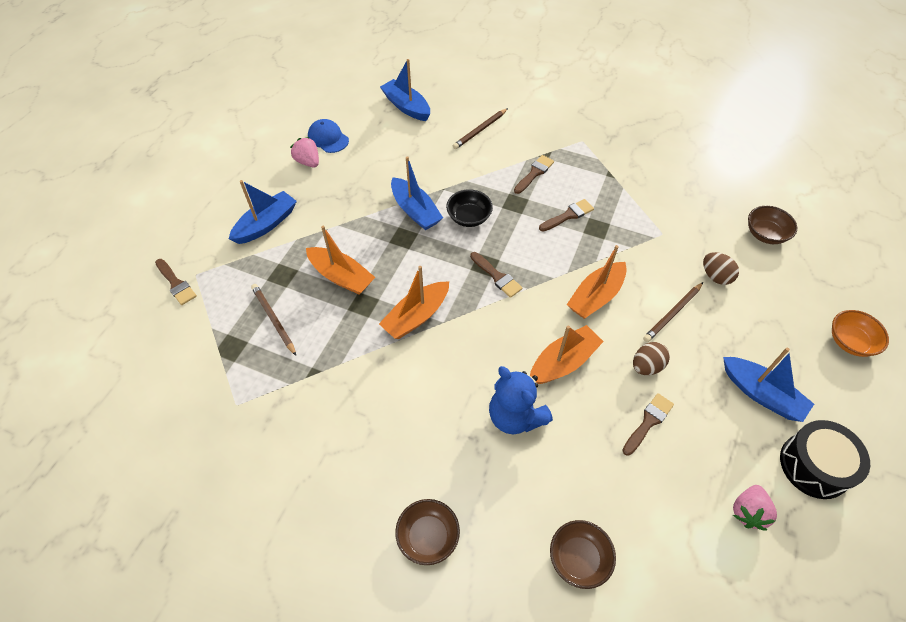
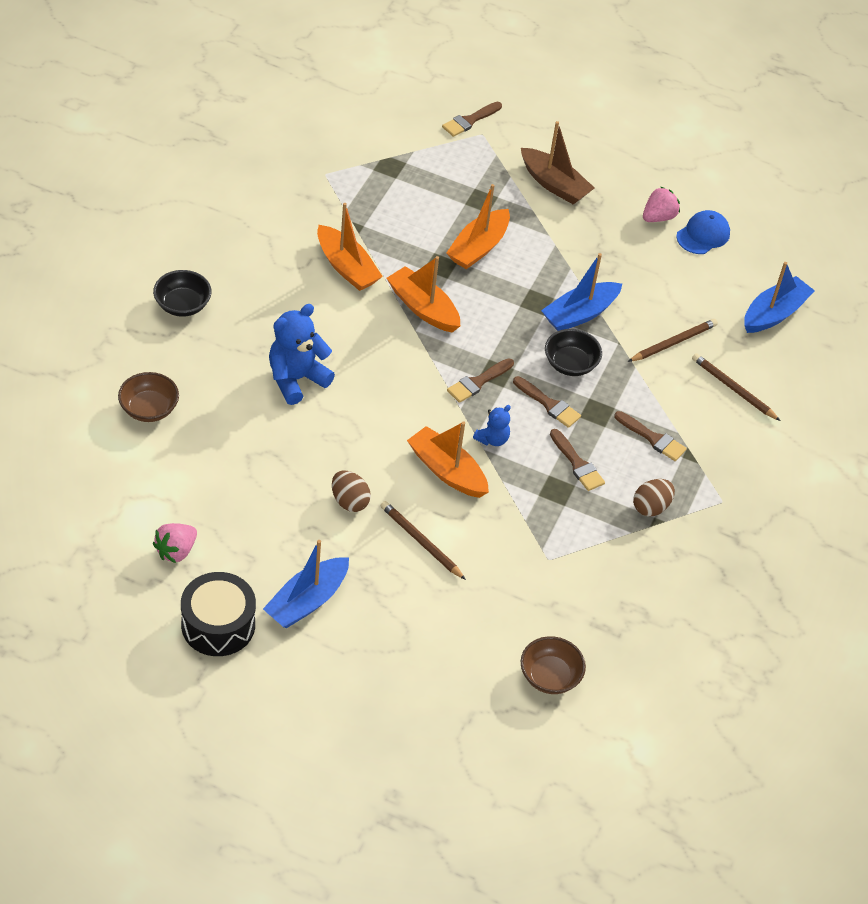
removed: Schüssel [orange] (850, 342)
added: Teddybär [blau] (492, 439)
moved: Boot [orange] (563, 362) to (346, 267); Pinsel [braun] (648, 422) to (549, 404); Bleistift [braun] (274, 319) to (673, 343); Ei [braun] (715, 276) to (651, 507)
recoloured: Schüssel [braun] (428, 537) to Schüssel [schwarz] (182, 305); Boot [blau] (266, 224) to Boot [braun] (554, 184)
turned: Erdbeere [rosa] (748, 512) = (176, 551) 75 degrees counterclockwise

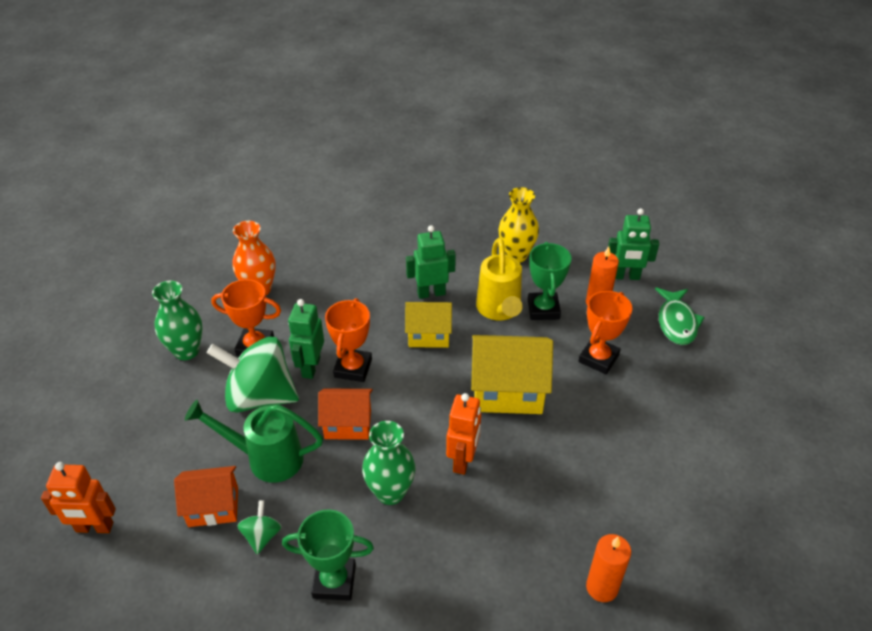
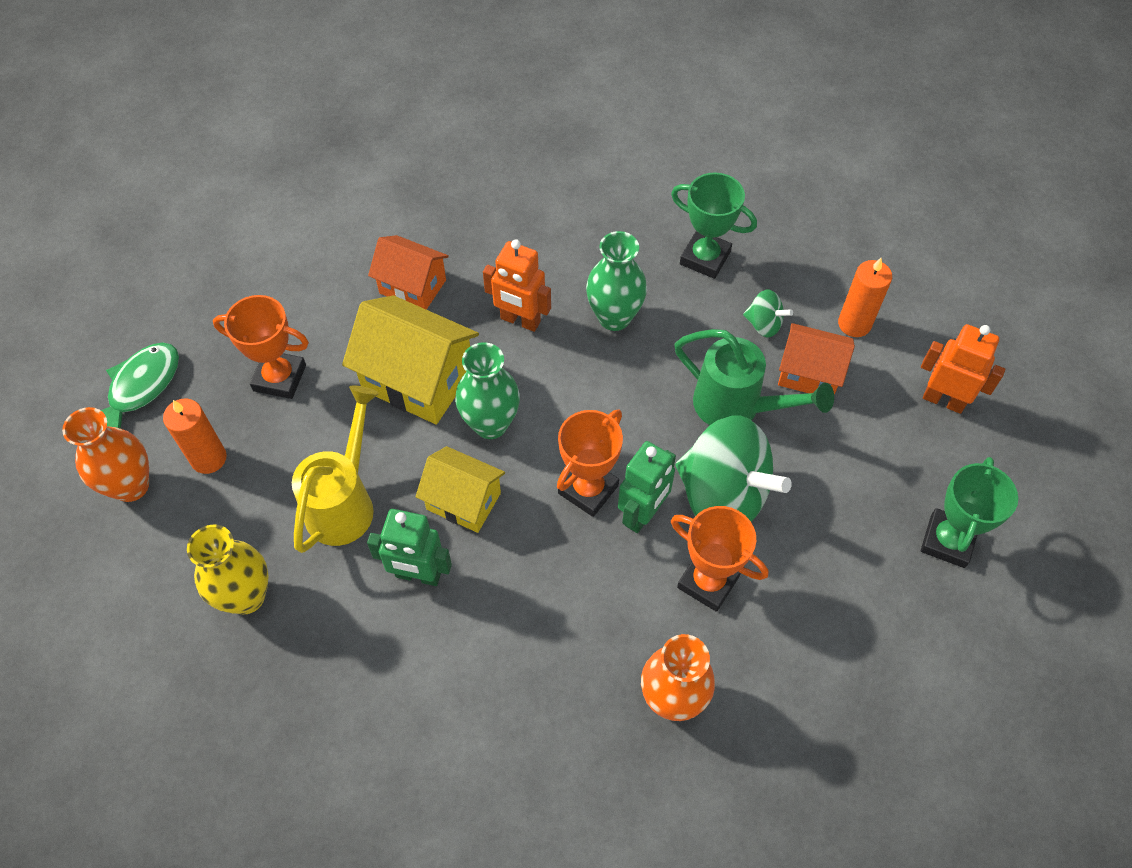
moved: Haus [orange] (348, 424) to (412, 286); Vase [grün] (186, 351) to (490, 424); Kerze [orange] (602, 587) to (854, 324); Pokal [grün] (543, 309) to (947, 541)
replaced: Roboter [grün] (625, 276) to Vase [orange] (131, 486)
turned: Pokal [orange] (598, 358) = (279, 378) 45 degrees clockwise; Roboter [orange] (463, 460) = (520, 320) 105 degrees counterclockwise; Kreisel [grün] (262, 536) = (764, 324) 90 degrees counterclockwise

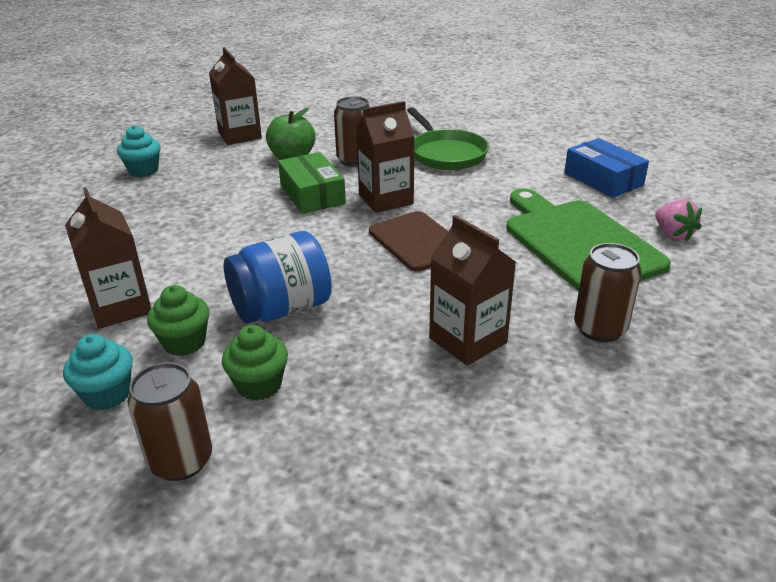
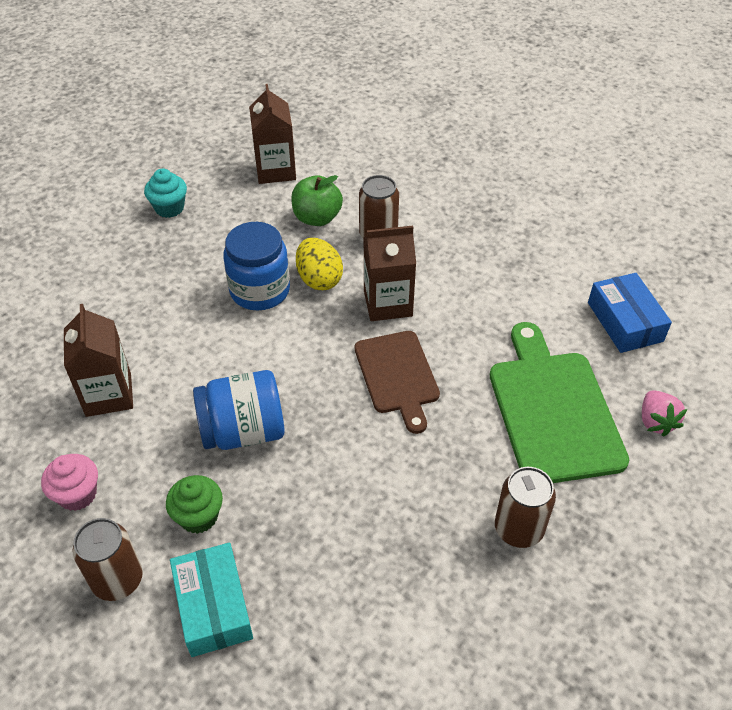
removed: Muffin [grün] (184, 342); Pfanne [grün] (446, 153); Getränkekarton [braun] (468, 340)
added: Schachtel [türkis] (213, 606); Einmachglas [blau] (260, 290)
replaced: Schachtel [grün] (312, 194) to Ei [gelb] (319, 279)
recoloured: Muffin [türkis] (107, 394) to Muffin [rosa] (77, 494)

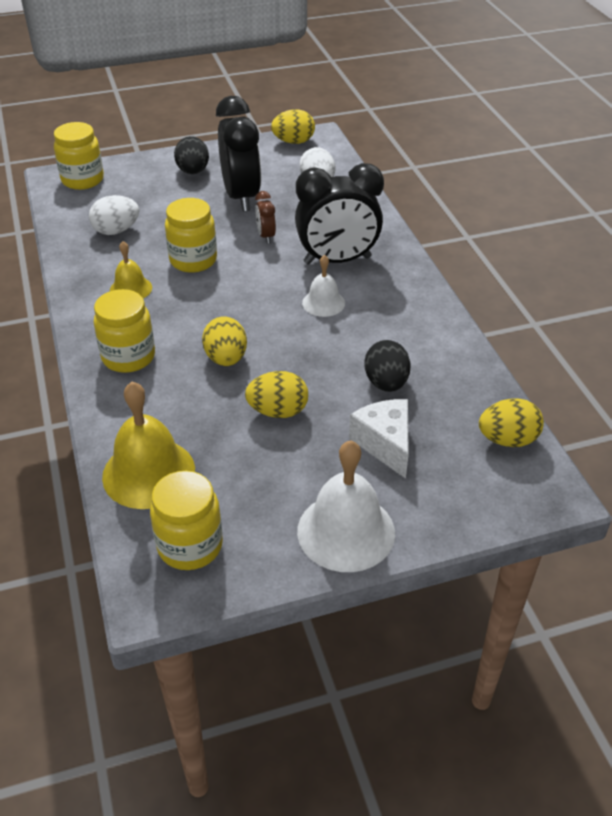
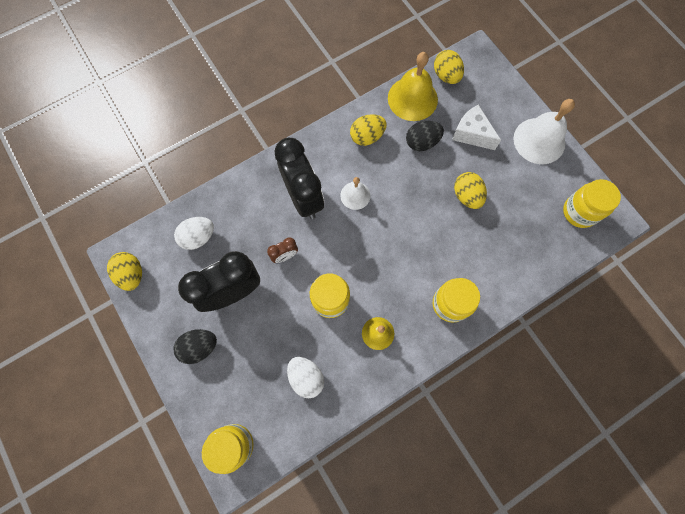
moved: Ei [gelb] (226, 358) to (367, 137); Glocke [gelb] (148, 473) to (412, 98)
turned: Käse [weiß] (385, 444) = (471, 134) 75 degrees clockwise

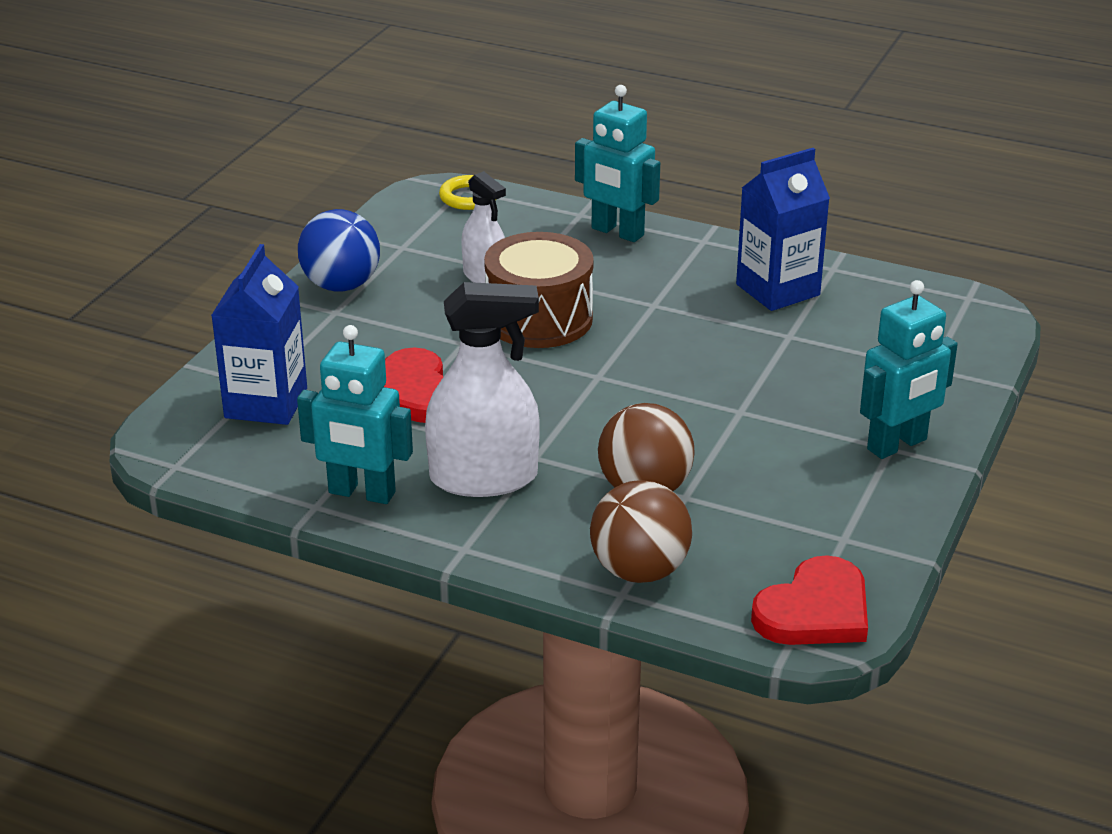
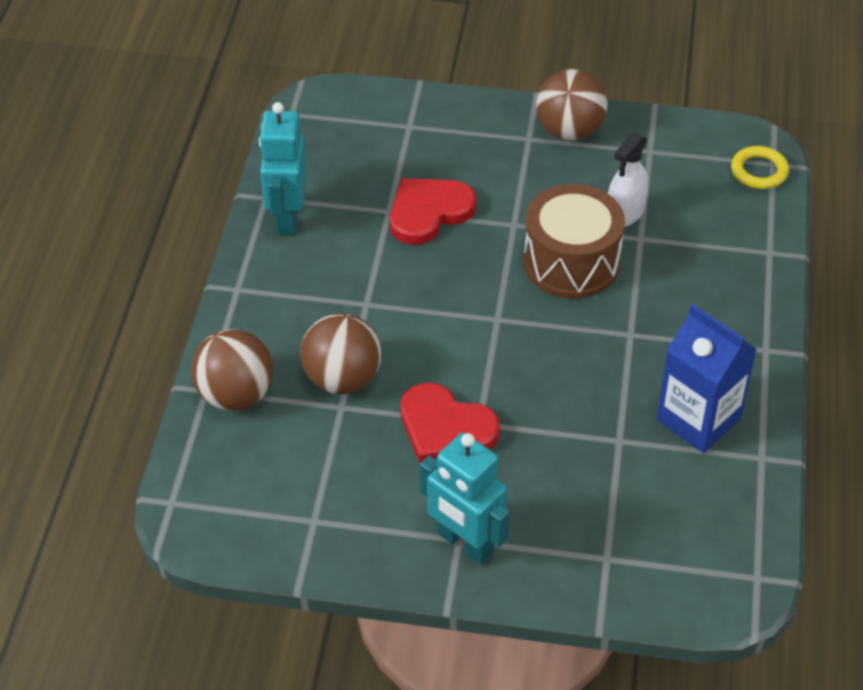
removed: Getränkekarton [blau] (266, 403); Sprühflasche [weiß] (484, 478); Roboter [türkis] (617, 232)
moved: Herz [rot] (815, 611) to (445, 428)
recoloured: Ball [blau] (341, 285) to Ball [braun] (569, 131)

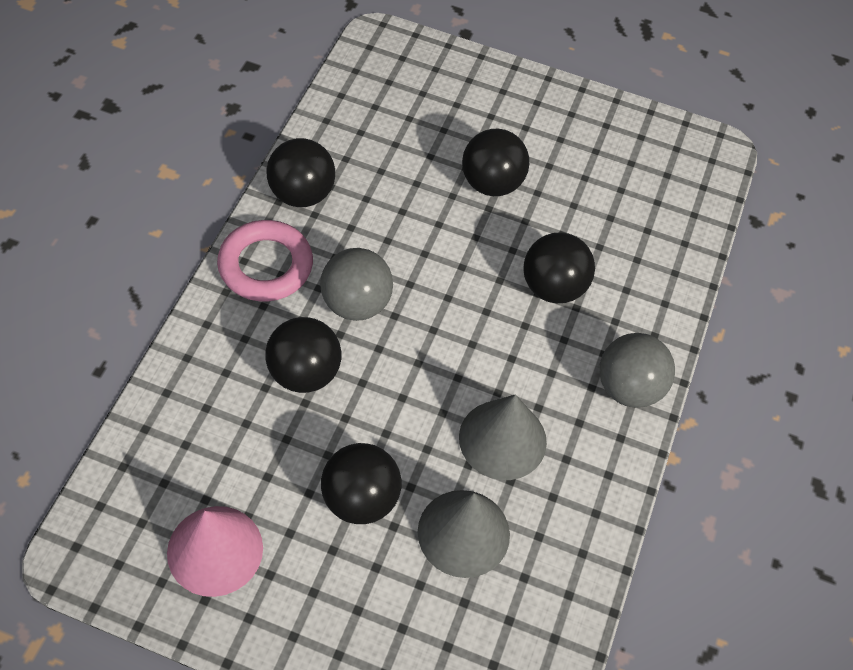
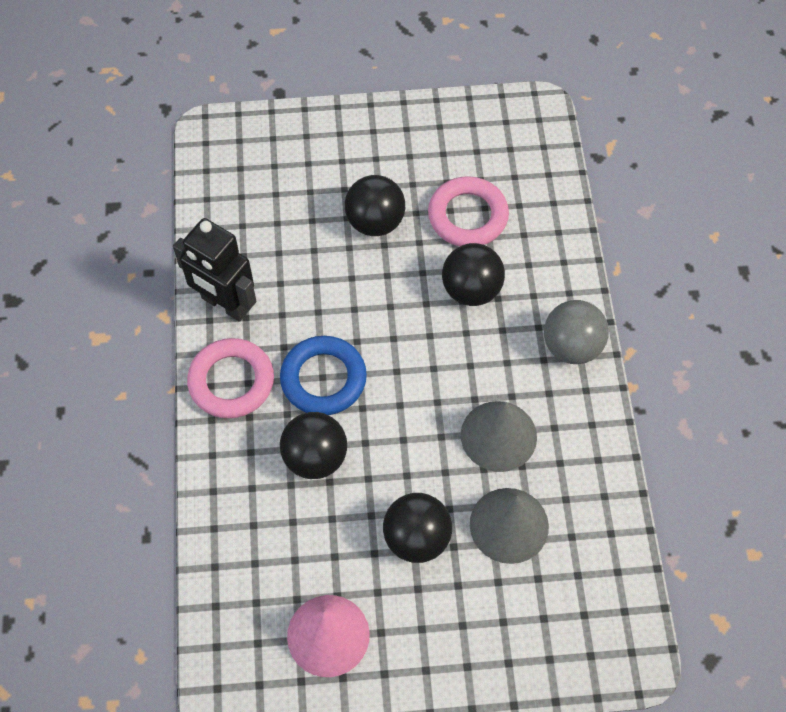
added: Ring [rosa] (468, 216)
replaced: Ball [schwarz] (301, 194) to Roboter [schwarz] (225, 304); Ball [grau] (356, 303) to Ring [blau] (323, 379)

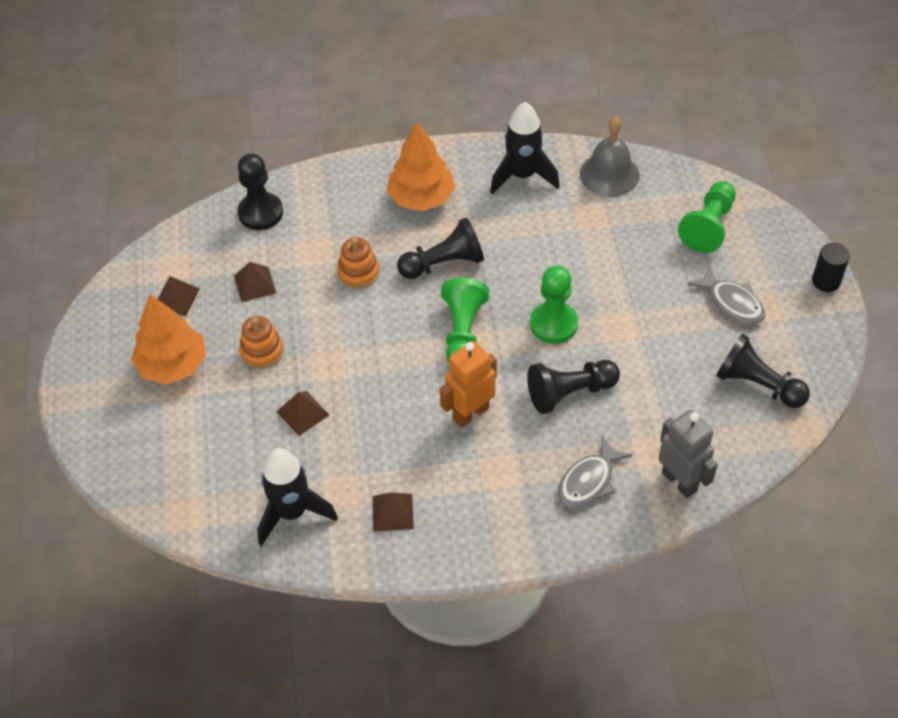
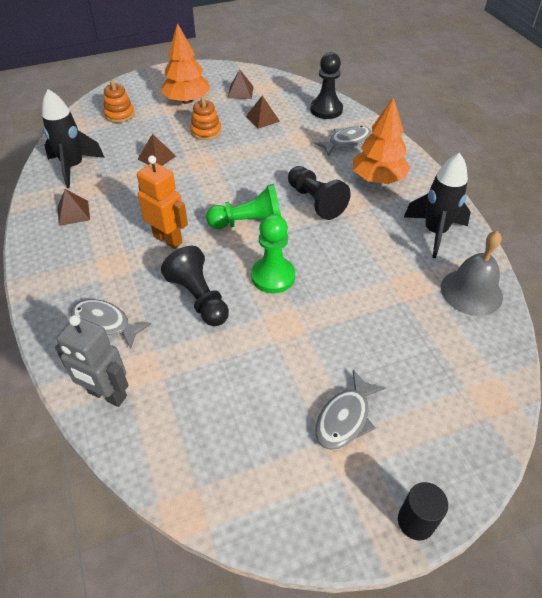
removed: Bauer [grün] (708, 226); Bauer [schwarz] (757, 384)
added: Fisch [grau] (346, 142)
moved: Stapelspielzeug [orange] (358, 272) to (119, 114)
turned: Roboter [grau] (680, 481) = (107, 395) 75 degrees clockwise

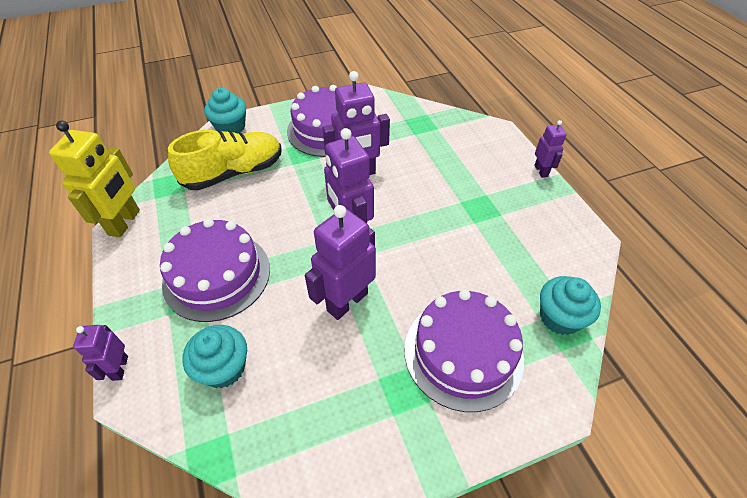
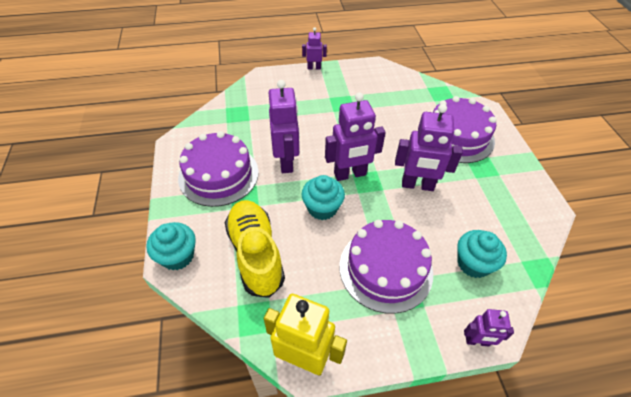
moved: Muffin [türkis] (559, 317) to (322, 208)
turned: Roboter [lila] (347, 301) = (417, 185) 45 degrees counterclockwise

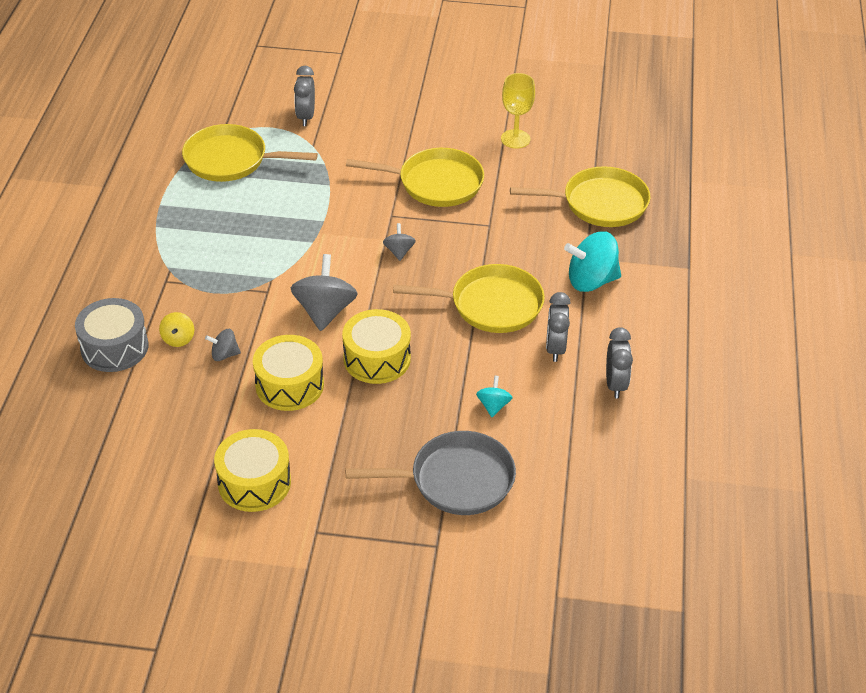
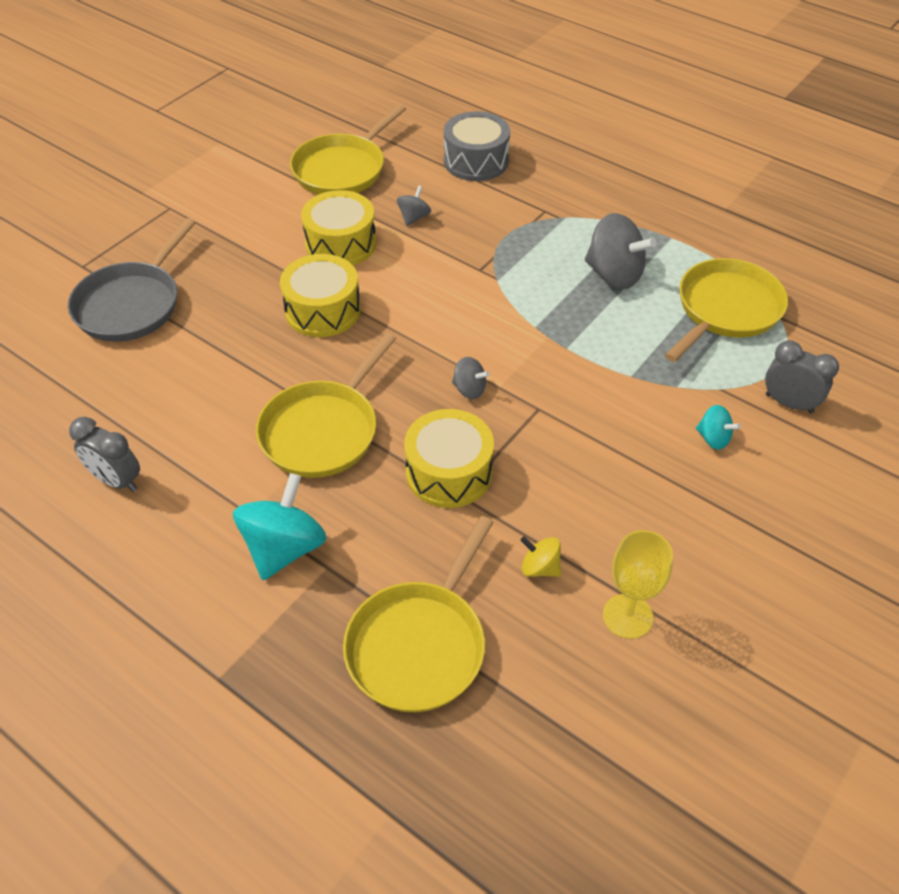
removed: Wecker [grau] (555, 348)
moved: Pfanne [gelb] (435, 183) to (342, 169); Trommel [gelb] (254, 482) to (449, 472); Kreisel [gelb] (178, 339) to (540, 567); Kreisel [grau] (325, 311) to (614, 274); Kreisel [türkis] (493, 406) to (713, 438)

